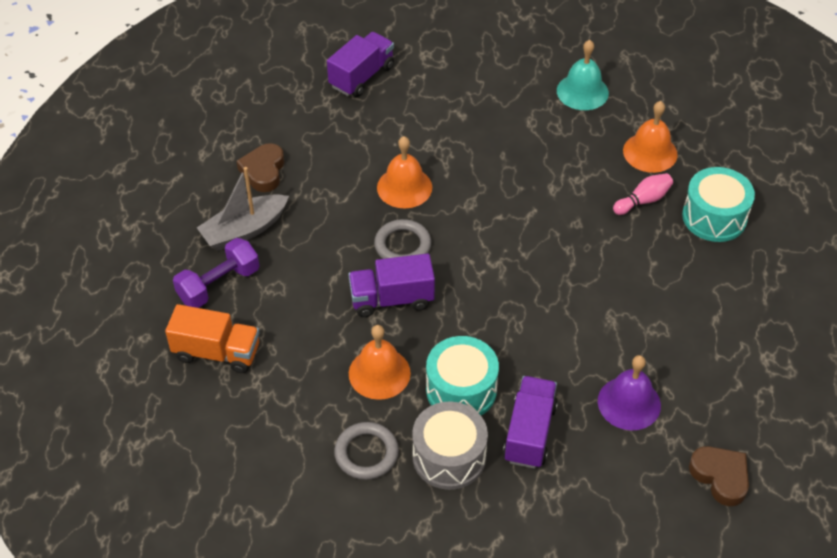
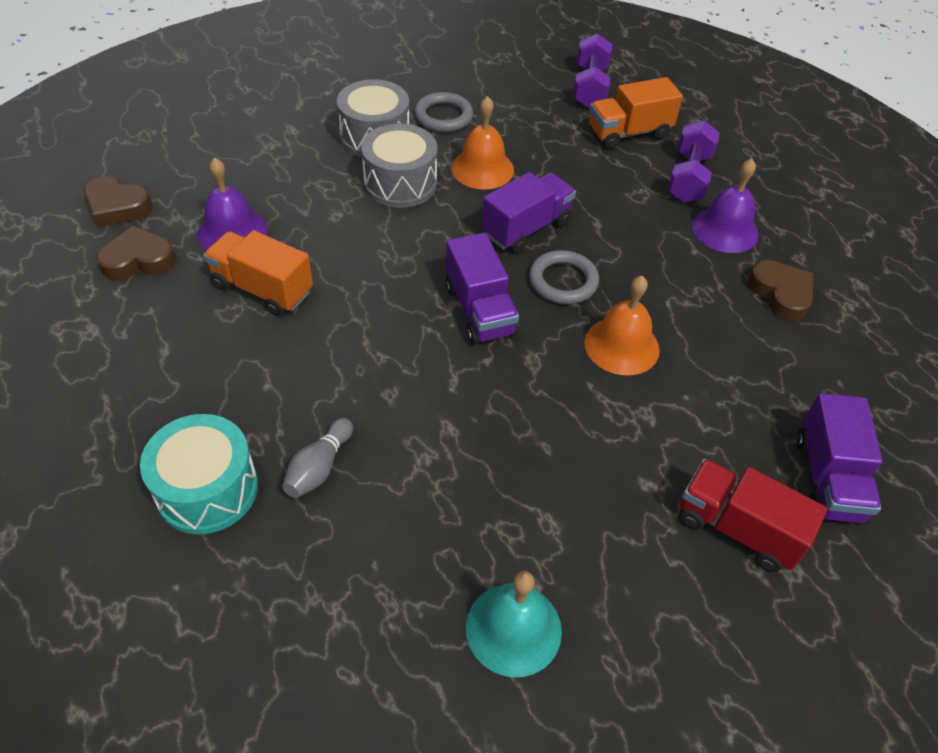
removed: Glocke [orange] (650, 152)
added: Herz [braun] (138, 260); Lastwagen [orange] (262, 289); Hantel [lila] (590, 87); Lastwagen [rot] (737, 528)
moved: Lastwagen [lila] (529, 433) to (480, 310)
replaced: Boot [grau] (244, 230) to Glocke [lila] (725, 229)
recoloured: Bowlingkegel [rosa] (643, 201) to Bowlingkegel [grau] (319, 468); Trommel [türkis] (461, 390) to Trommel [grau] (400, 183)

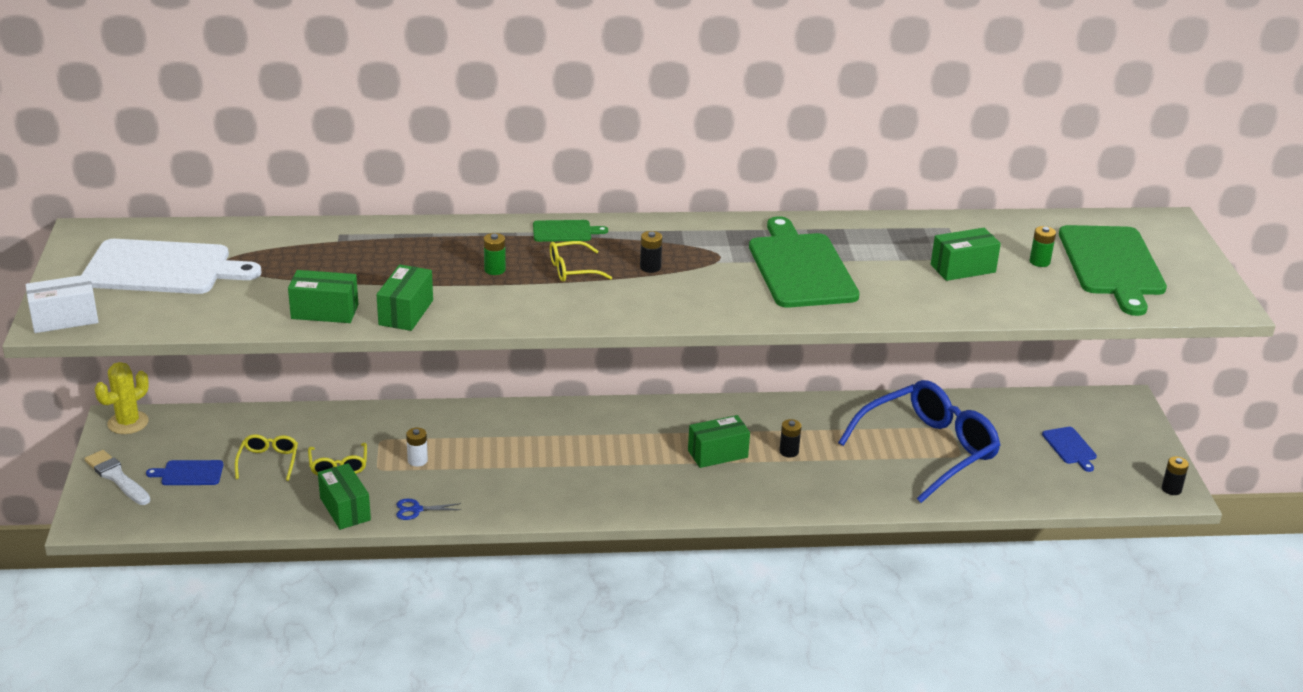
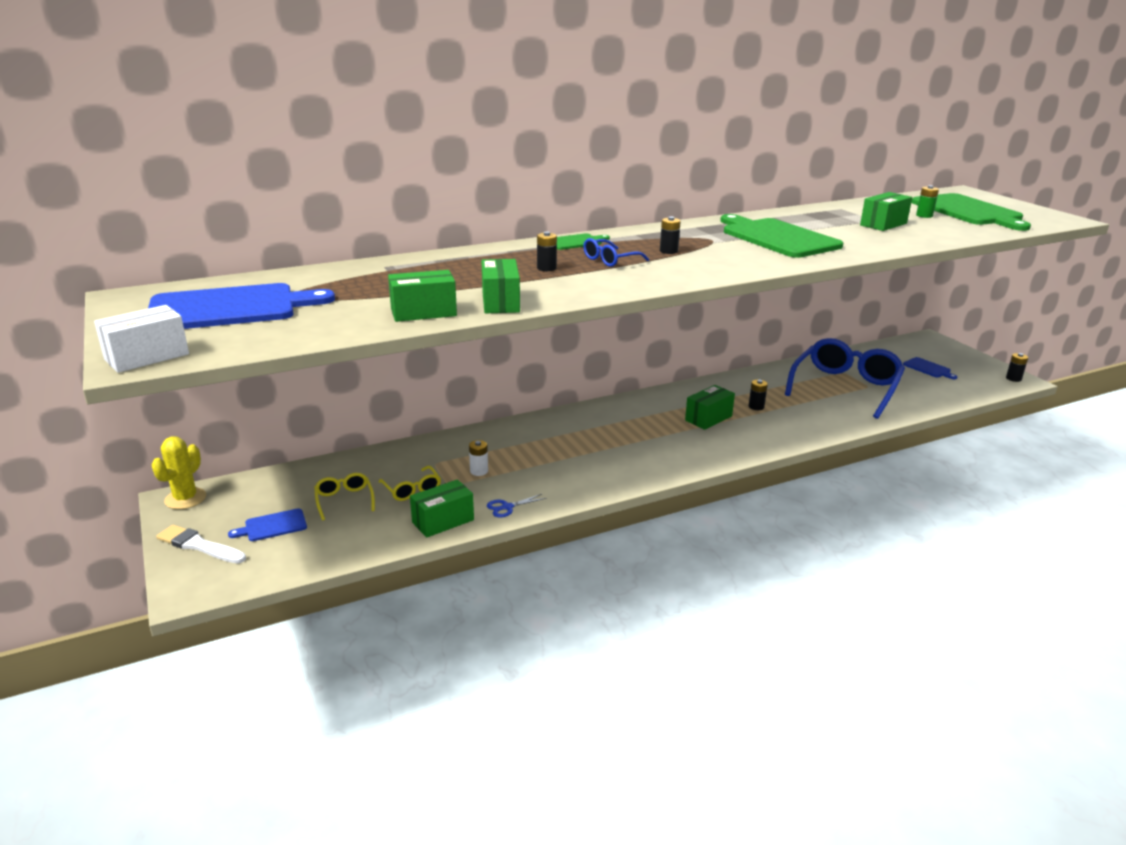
recoloured: Schneidebrett [weiß] (162, 268) to Schneidebrett [blau] (229, 308); Batterie [grün] (495, 270) to Batterie [schwarz] (546, 268); Brille [gelb] (572, 270) to Brille [blau] (610, 260)
turned: Schachtel [grün] (345, 509) = (443, 521) 75 degrees counterclockwise

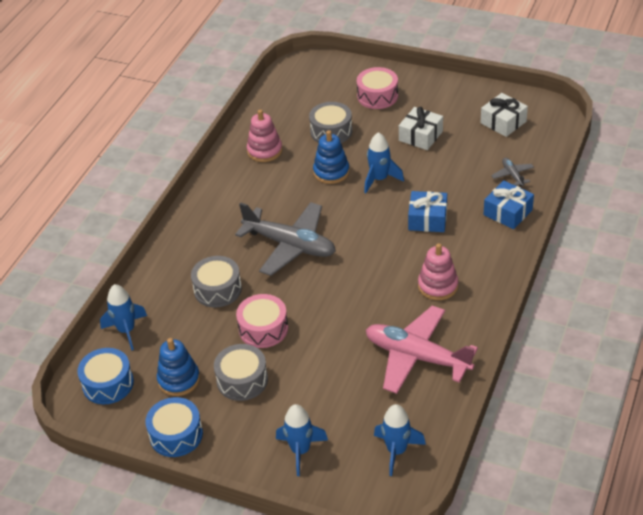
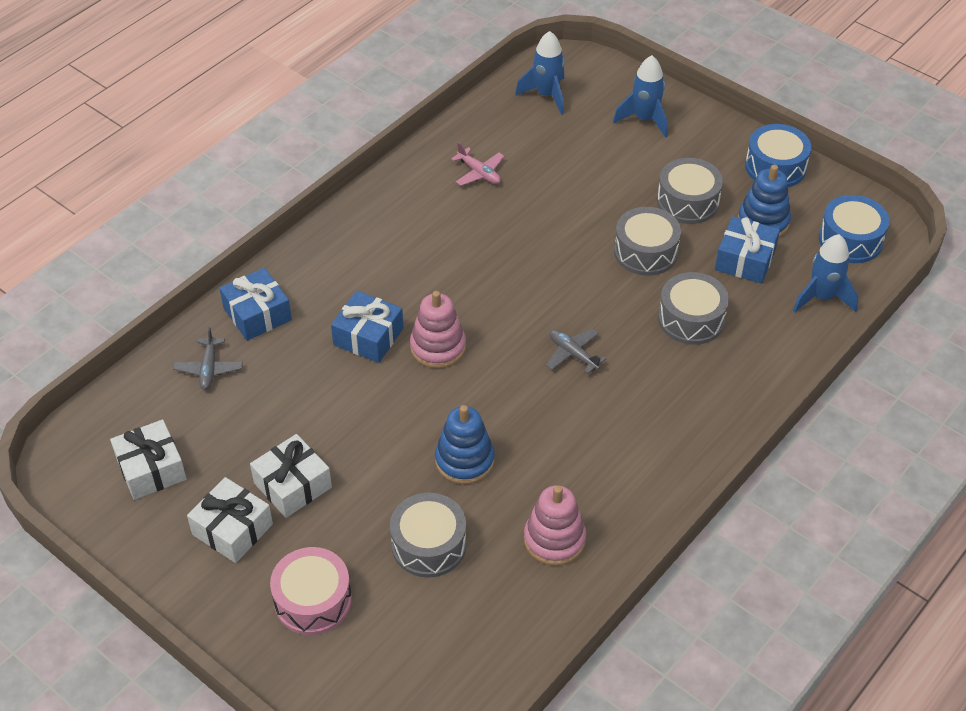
removed: Rakete [blau] (379, 179)
added: Geschenk [weiß] (232, 529); Geschenk [blau] (745, 260)
moved: Stapelspielzeug [rosa] (438, 286) to (438, 347)
recoloured: Trommel [rosa] (263, 329) to Trommel [grau] (645, 252)
resized: Flugzeug [rosa] (417, 357) = (479, 173) x0.43; Flugzeug [grau] (290, 245) = (573, 354) x0.43

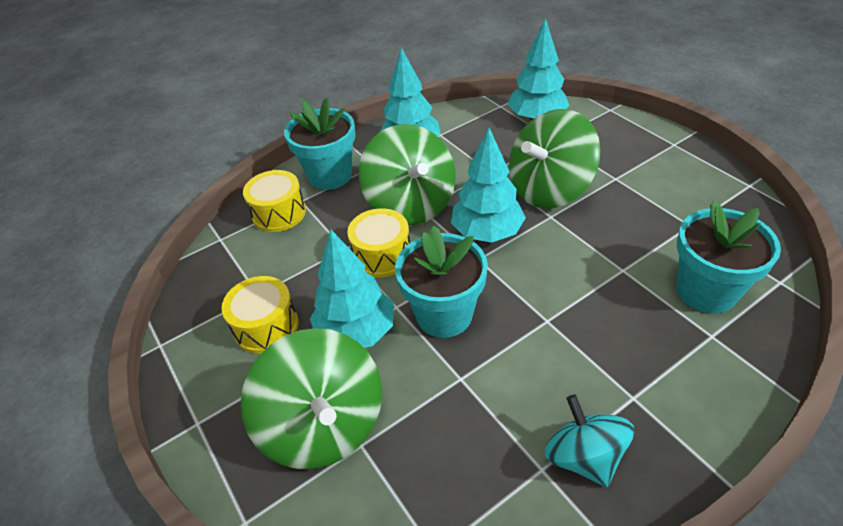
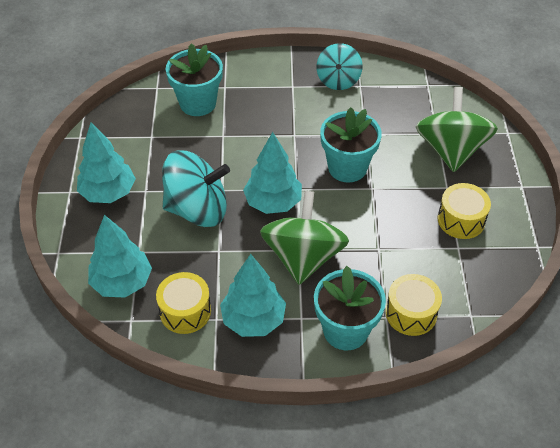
moved: Baum [türkis] (356, 332) to (108, 193); Trommel [gelb] (382, 255) to (185, 311)
recoloured: Kreisel [grün] (549, 189) to Kreisel [türkis] (197, 209)

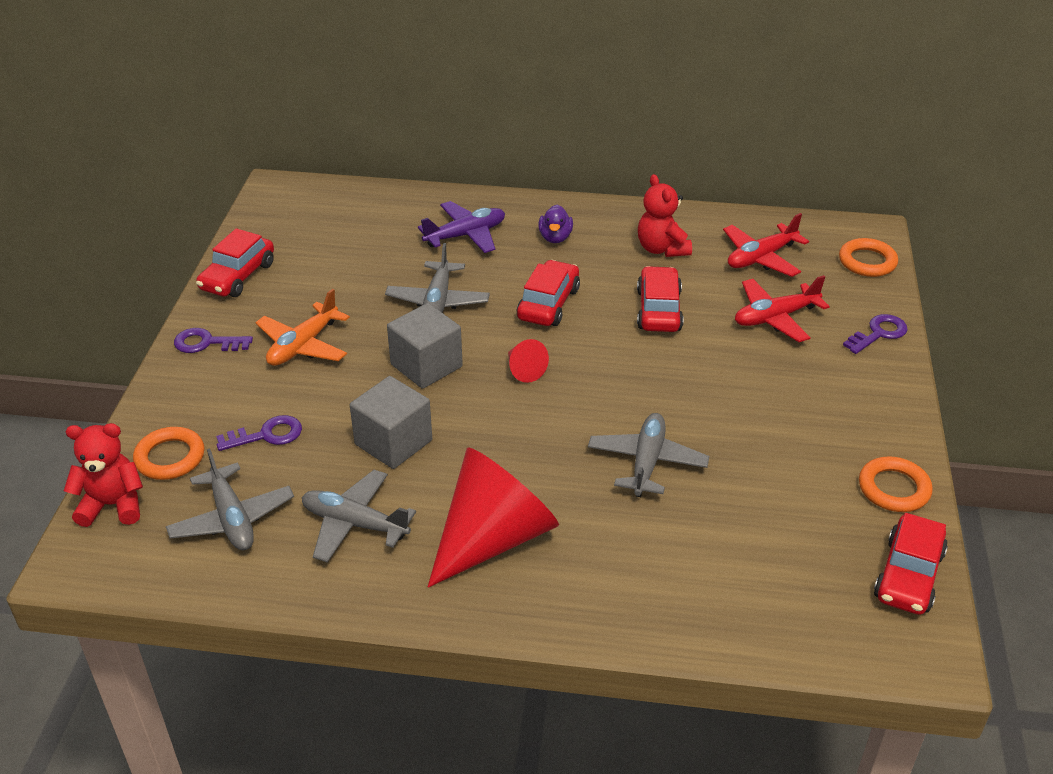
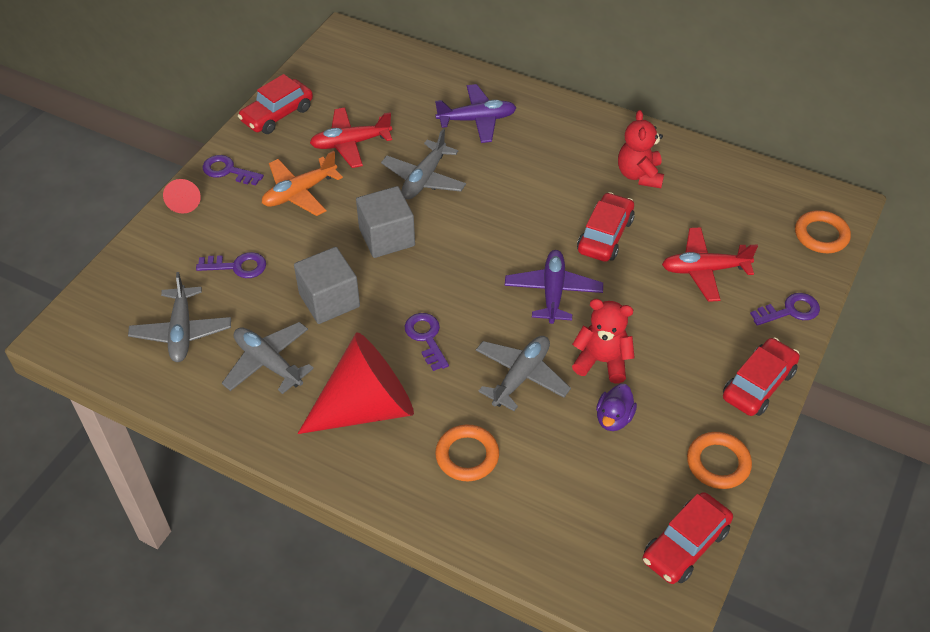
added: Schlüssel [lila] (426, 338); Flugzeug [lila] (553, 292)
moved: Kegel [rot] (524, 370) to (184, 202); Flugzeug [rot] (761, 258) to (350, 143); Ring [orange] (170, 457) to (467, 456); Teddybär [rot] (113, 505) to (602, 361); Ente [lila] (555, 238) to (613, 418); Auto [rot] (548, 304) to (758, 384)

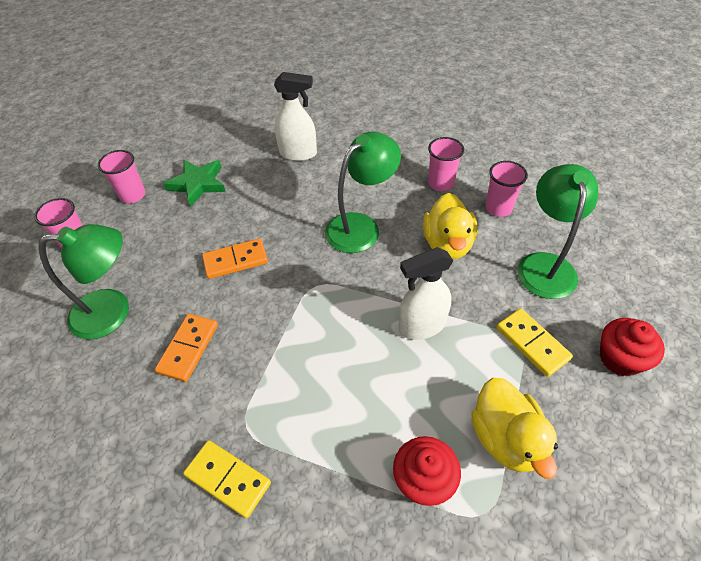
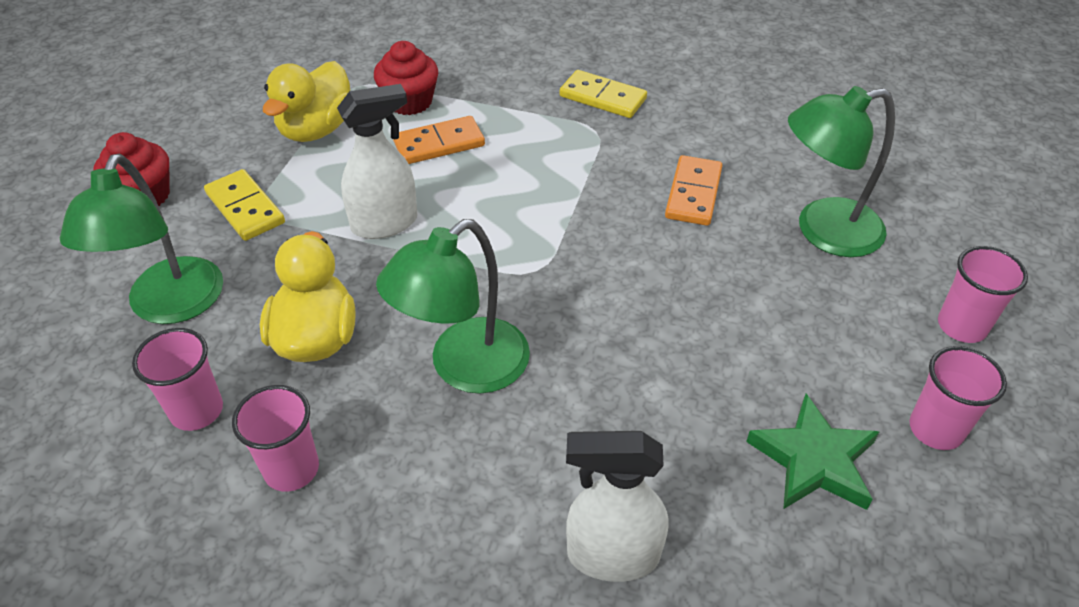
moved: Dominostein [orange] (235, 260) to (439, 144)
turned: Ente [gelb] (506, 438) = (316, 129) 135 degrees counterclockwise

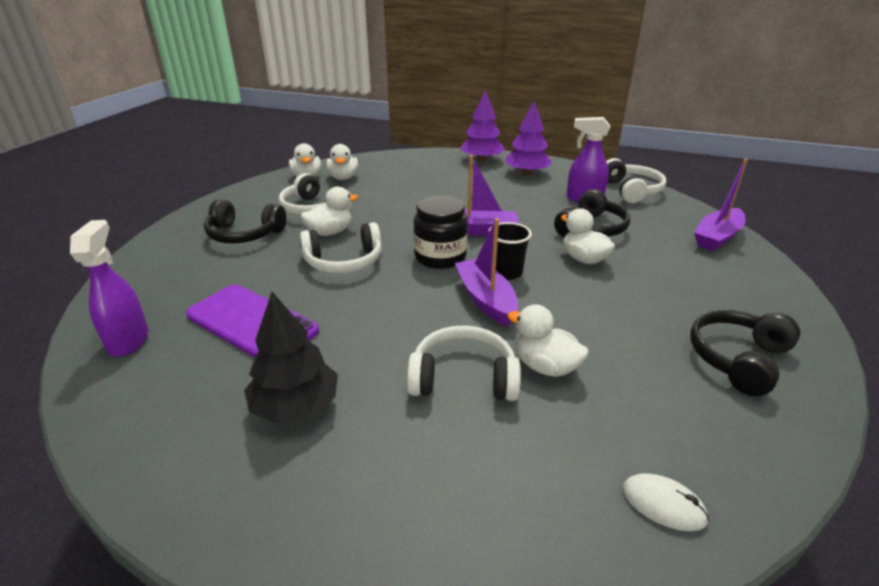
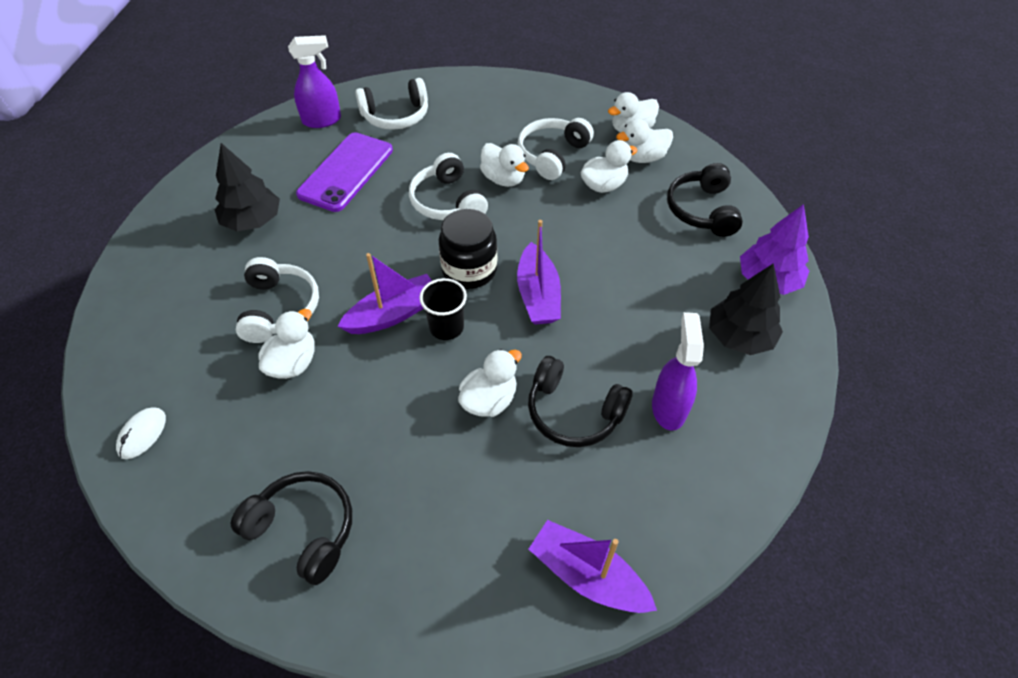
added: Ente [weiß] (603, 185)
moved: Kopfhörer [weiß] (631, 190) to (396, 116); Kopfhörer [schwarz] (244, 234) to (702, 210)
recoloured: Baum [lila] (527, 173) to Baum [schwarz] (739, 337)

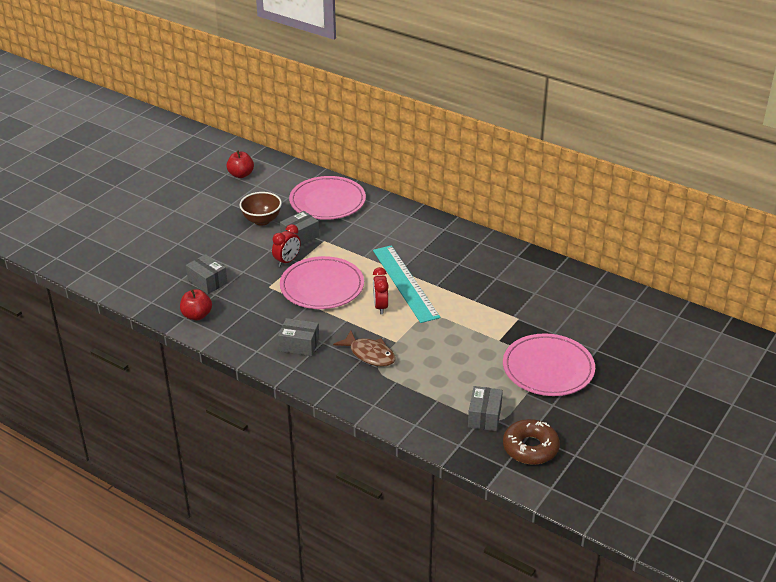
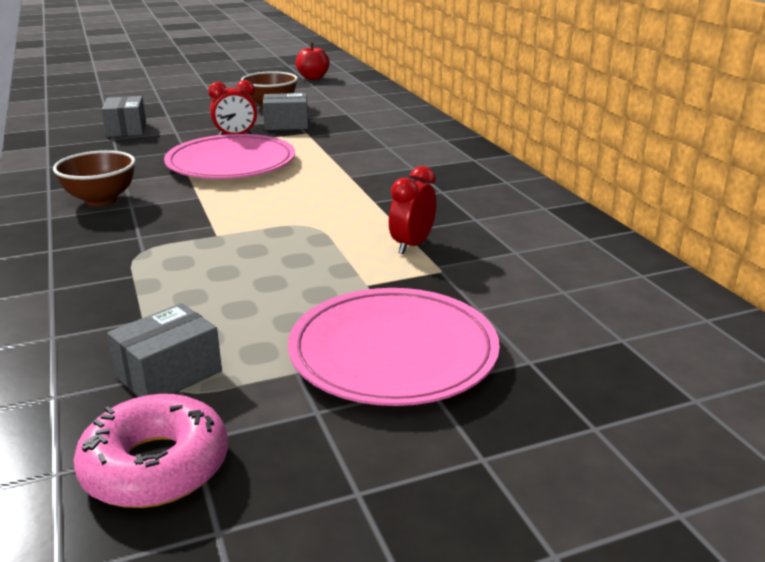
removed: Apfel [rot] (197, 315); Teller [rosa] (327, 201); Fisch [braun] (369, 354); Lineal [türkis] (405, 283)
moved: Wecker [rot] (380, 307) to (412, 245)
replaced: Schachtel [grau] (299, 345) to Schüssel [braun] (101, 200)
recoloured: Donut [braun] (530, 448) to Donut [rosa] (155, 466)

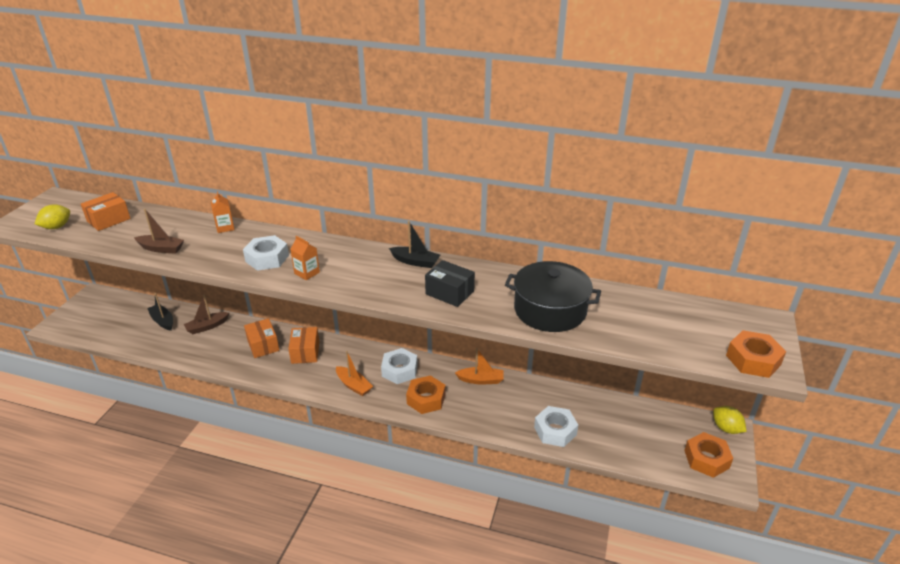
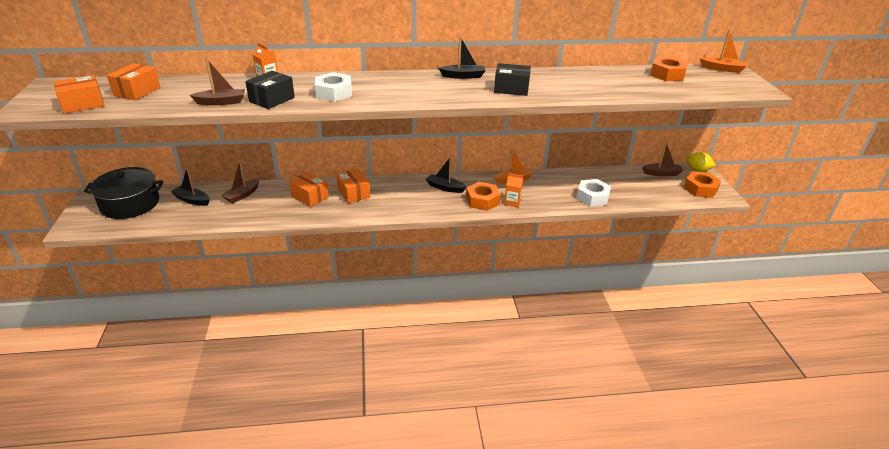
added: Schachtel [schwarz] (272, 99); Boot [braun] (661, 173)
moved: Kochtopf [schwarz] (550, 310) to (130, 204); Getränkekarton [orange] (307, 273) to (512, 202); Sechskantmutter [orange] (753, 360) to (667, 74); Boot [orange] (354, 385) to (722, 69)
replaced: Zitrone [gelb] (57, 227) to Schachtel [orange] (83, 104); Sechskantmutter [weiß] (399, 370) to Boot [schwarz] (445, 188)

